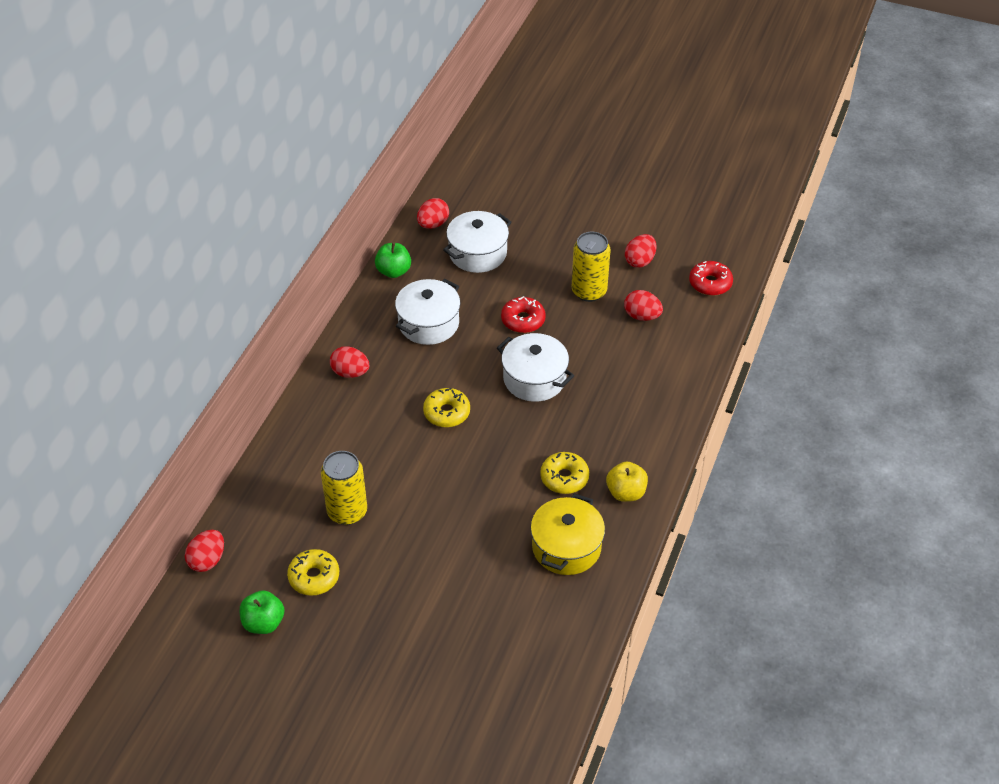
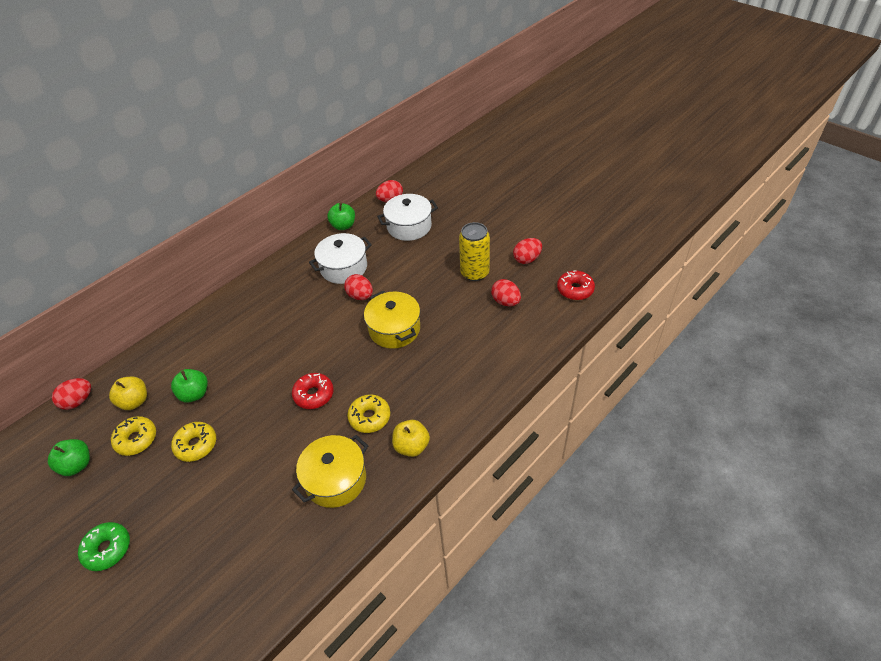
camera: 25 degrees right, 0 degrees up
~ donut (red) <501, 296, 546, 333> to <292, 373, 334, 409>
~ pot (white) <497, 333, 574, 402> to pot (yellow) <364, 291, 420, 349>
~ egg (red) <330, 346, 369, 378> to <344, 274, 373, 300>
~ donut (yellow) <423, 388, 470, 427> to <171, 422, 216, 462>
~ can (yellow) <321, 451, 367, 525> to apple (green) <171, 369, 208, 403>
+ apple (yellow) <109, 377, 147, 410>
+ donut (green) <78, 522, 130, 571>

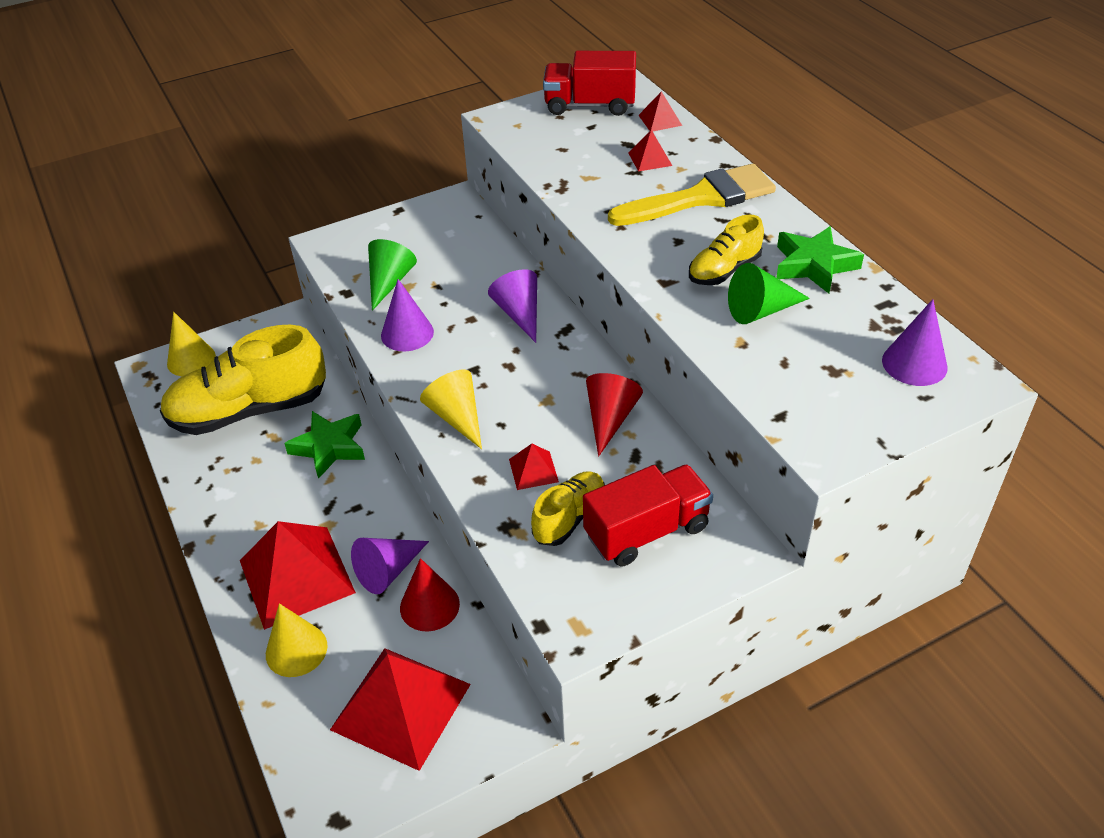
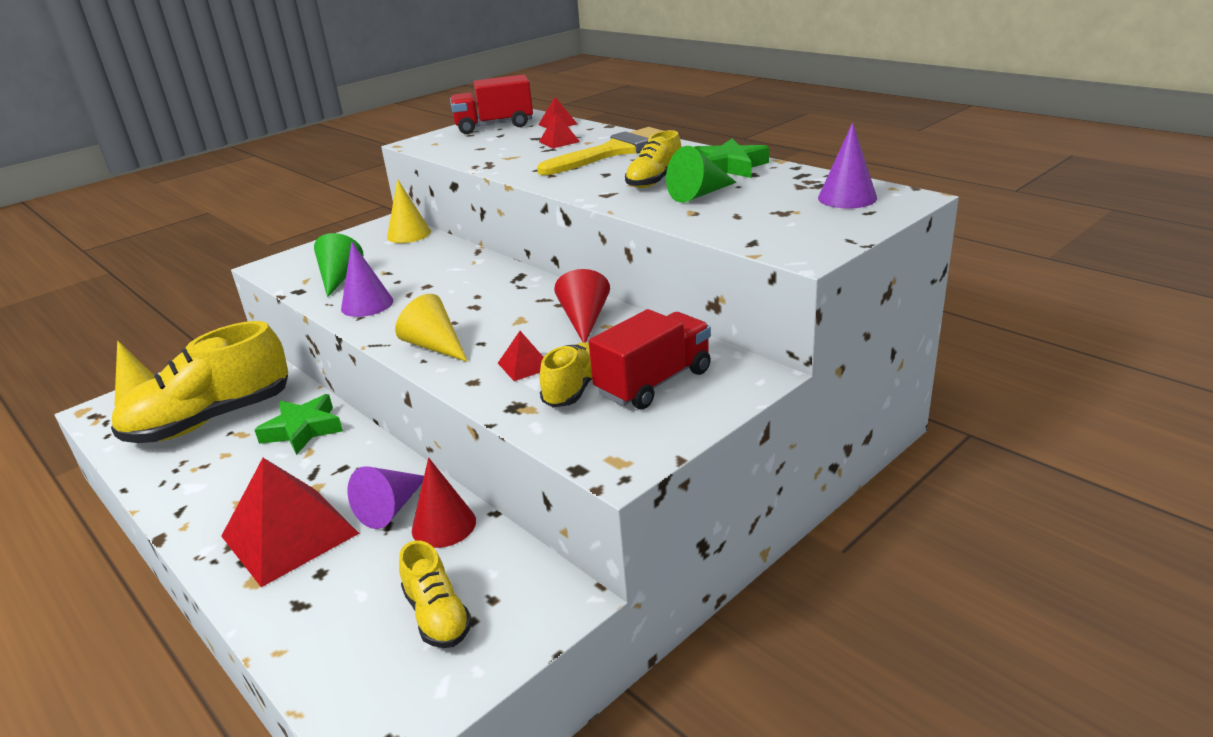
camera: 15 degrees left, 15 degrees down
- cone (purple) <488, 269, 537, 343>
~ cone (yellow) <266, 603, 328, 677> to <387, 179, 431, 243>
~ pyramid (red) <330, 648, 471, 771> to shoe (yellow) <399, 540, 472, 648>

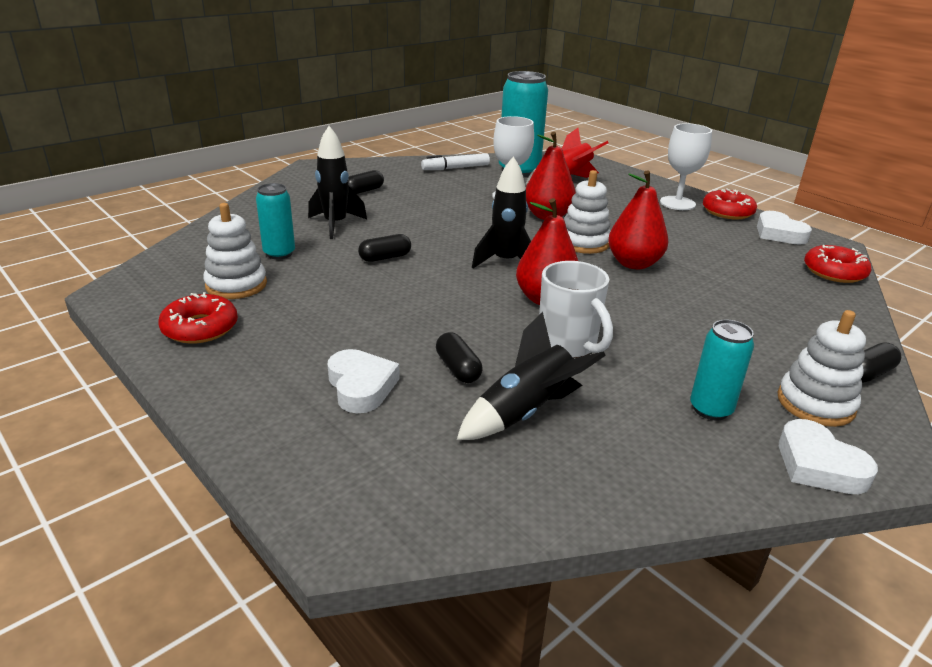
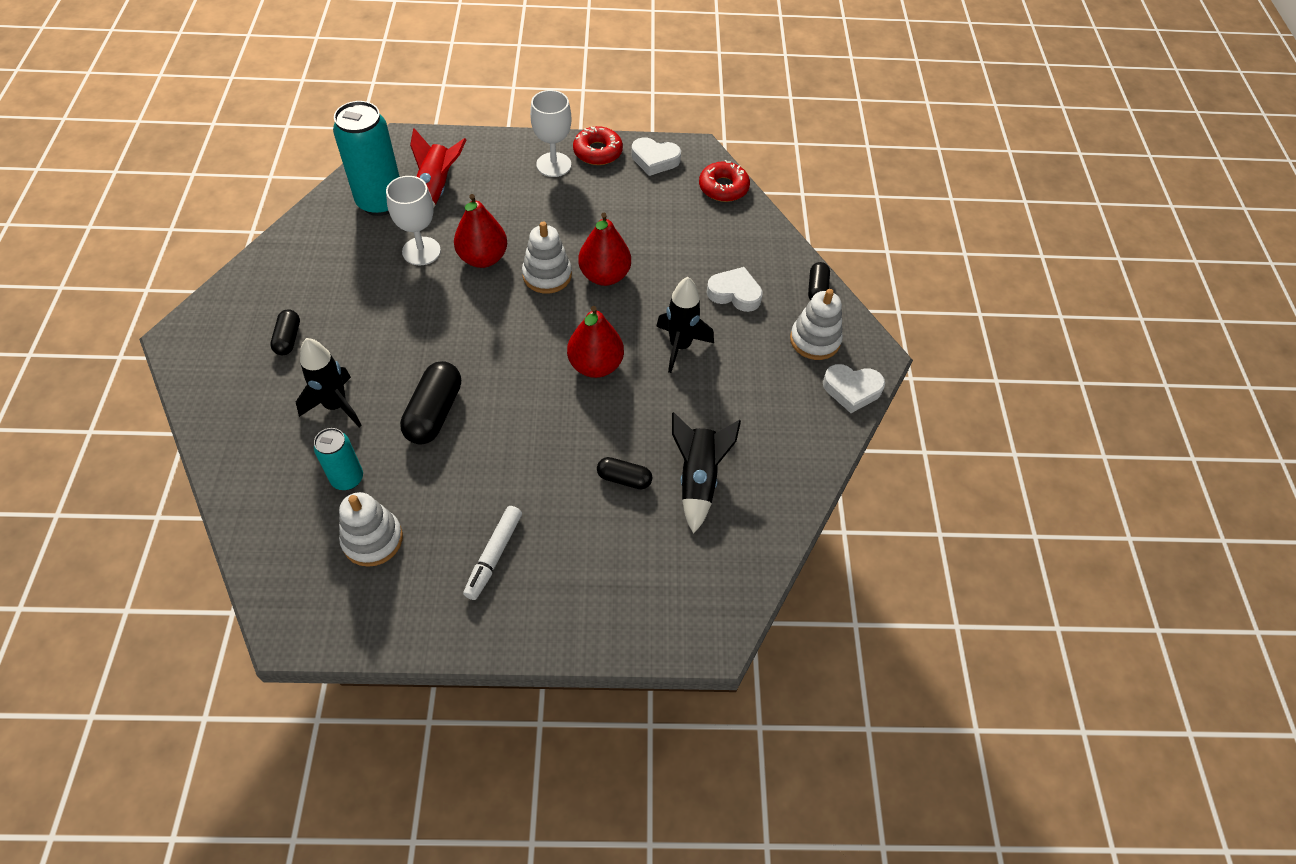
camera: 50 degrees left, 25 degrees up
~ marker (white) <421, 153, 490, 170> to <463, 506, 522, 600>
~ rocket (black) <472, 156, 531, 268> to <656, 277, 714, 373>
~ capsule (black) <358, 234, 411, 262> = <400, 361, 461, 445> x1.71
- mug (white) <539, 261, 613, 358>
- donut (red) <158, 292, 238, 344>
- can (turquoise) <690, 320, 754, 421>
~ heart (white) <328, 349, 400, 413> to <706, 267, 763, 312>

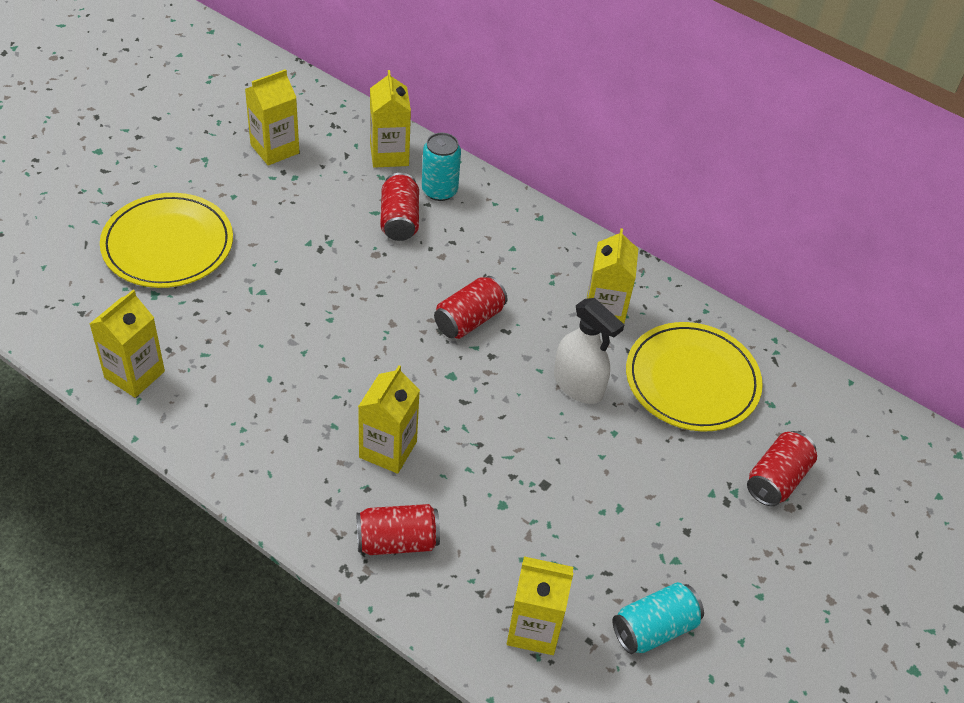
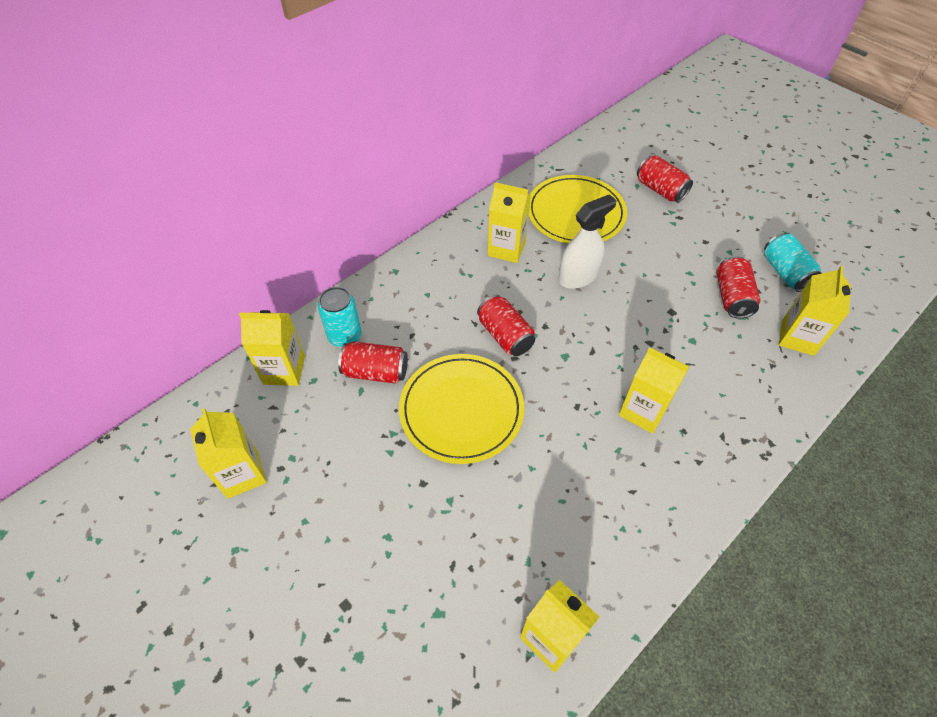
camera: 75 degrees left, 5 degrees up
~ plate (yellow) <100, 193, 233, 288> to <399, 354, 524, 464>
~ can (red) <357, 504, 440, 555> to <716, 257, 760, 319>

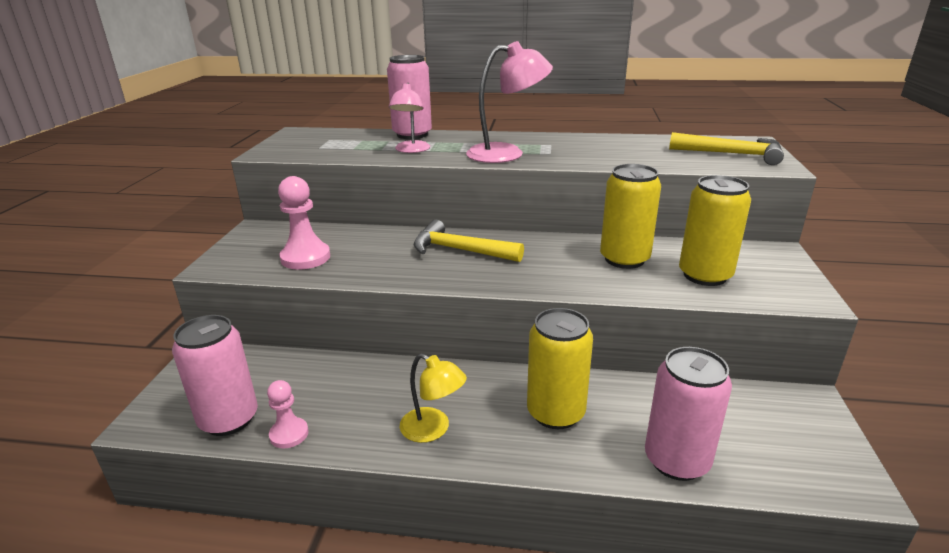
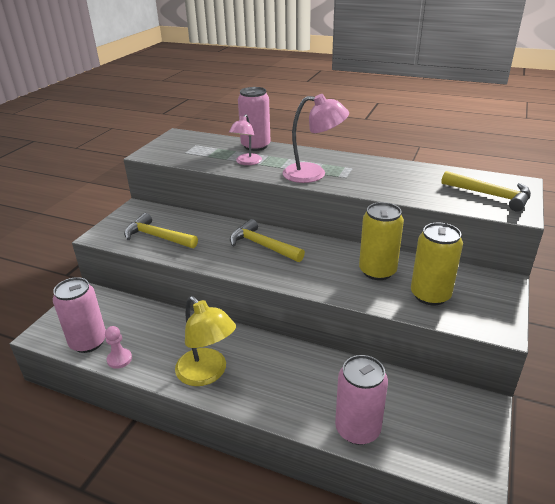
camera: 15 degrees right, 5 degrees up
~ pawn (pink) <278, 176, 330, 270> to hammer (yellow) <124, 213, 198, 248>
- can (yellow) <527, 308, 593, 429>
~ lamp (yellow) <400, 353, 467, 443> = <175, 296, 236, 386> x1.55

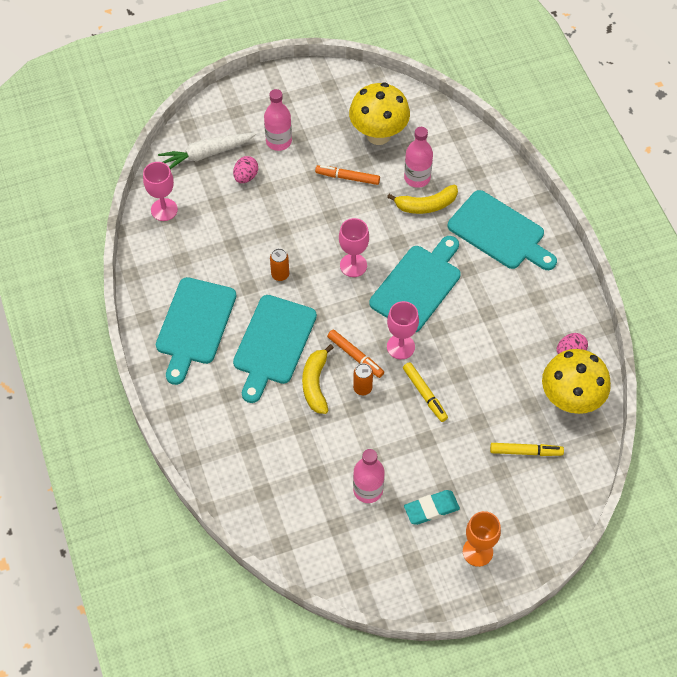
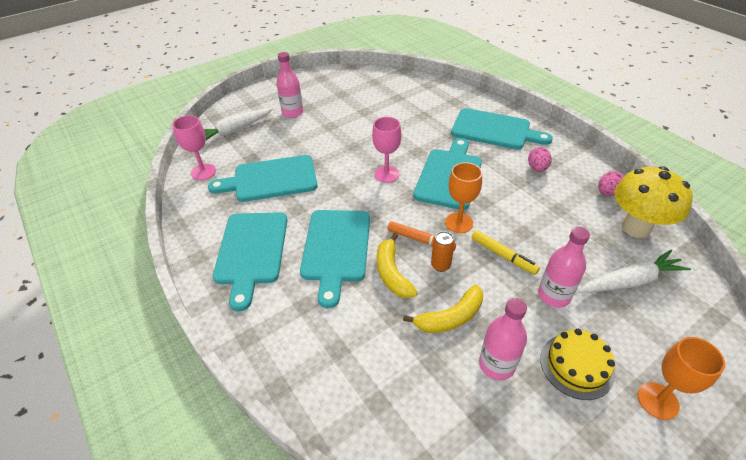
camera: 15 degrees left, 15 degrees down
- mushroom (yellow) <349, 82, 410, 145>
~ bottle (pink) <404, 127, 433, 188> to <538, 227, 590, 308>
~ egg (pink) <233, 156, 258, 183> to <528, 147, 552, 172>
- marker (orange) <315, 165, 380, 185>
~ banana (yellow) <387, 185, 458, 214> to <403, 285, 483, 333>
- can (orange) <270, 248, 289, 281>
~ goblet (pink) <387, 301, 419, 359> to goblet (orange) <445, 162, 482, 233>
~ marker (yellow) <490, 443, 564, 456> to carrot (white) <578, 250, 691, 293>
~ eraser (turquoise) <404, 490, 460, 525> to cake (yellow) <540, 329, 615, 400>
+ cutting board (turquoise) <208, 155, 318, 202>

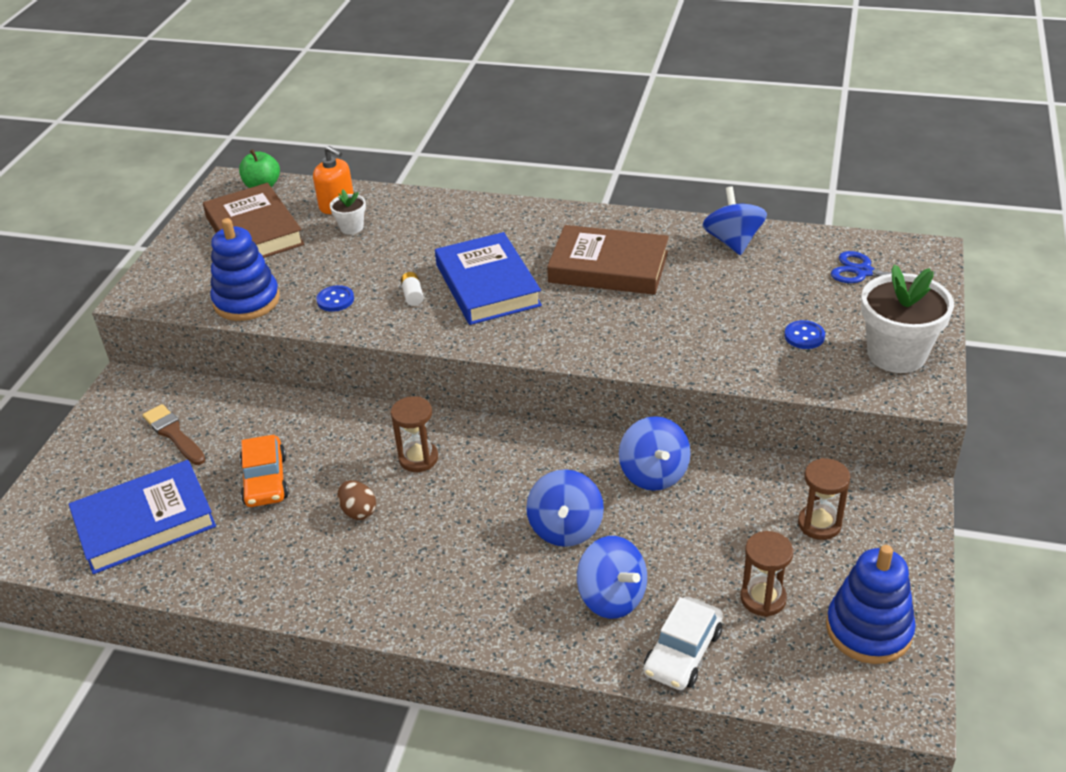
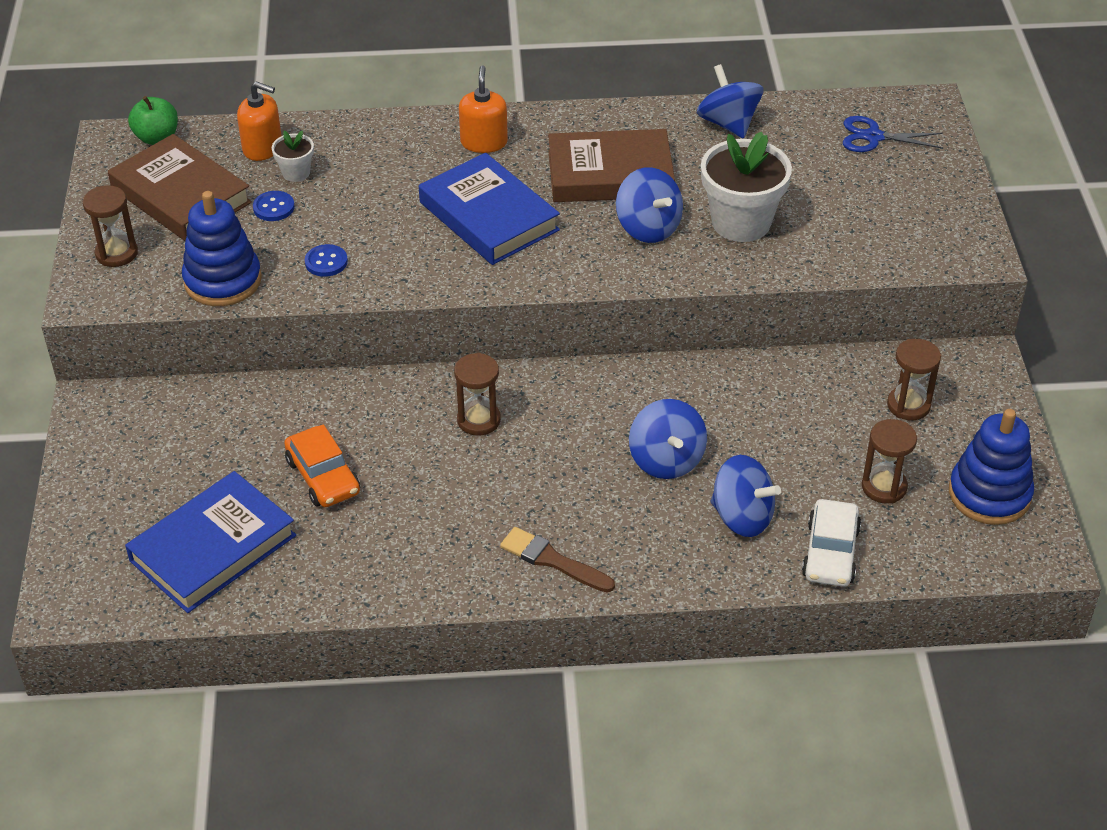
camera: 20 degrees left, 5 degrees up
~ flower pot (white) <861, 265, 954, 373> to <701, 132, 792, 242>
- battery (white) <401, 272, 424, 306>
~ button (blue) <784, 320, 825, 349> to <253, 191, 295, 221>
~ brush (brown) <143, 404, 206, 465> to <500, 527, 615, 593>
~ spinning top (blue) <619, 416, 691, 491> to <616, 167, 683, 243>
- egg (brown) <337, 480, 376, 520>
+ soap dispenser (orange) <459, 65, 508, 153>
+ hourglass (brown) <83, 185, 138, 267>

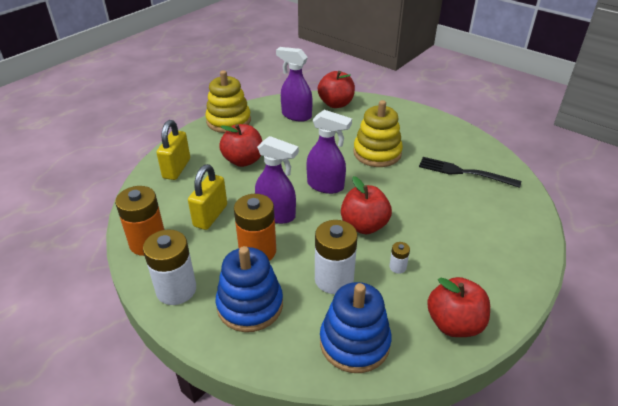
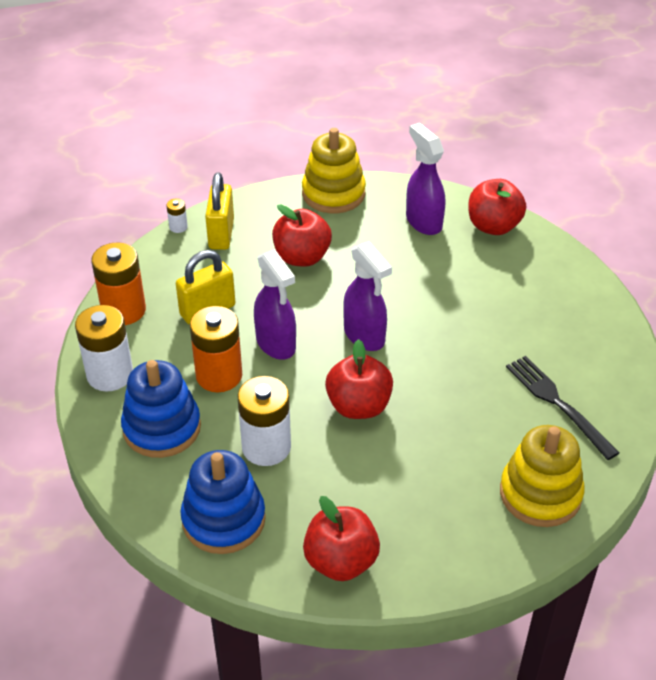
camera: 35 degrees right, 5 degrees up
~ stacking toy (yellow) <353, 100, 403, 167> to <500, 425, 584, 527>
~ padlock (yellow) <156, 120, 190, 180> = <205, 172, 234, 250> 45 degrees counterclockwise
~ battery (white) <389, 242, 410, 274> to <166, 198, 188, 233>

